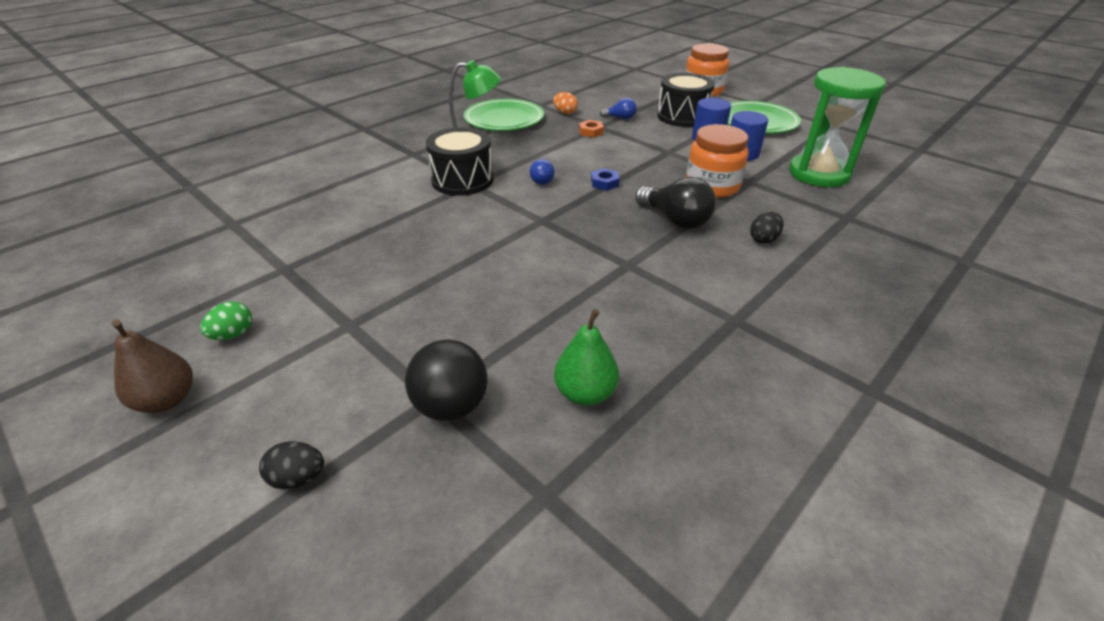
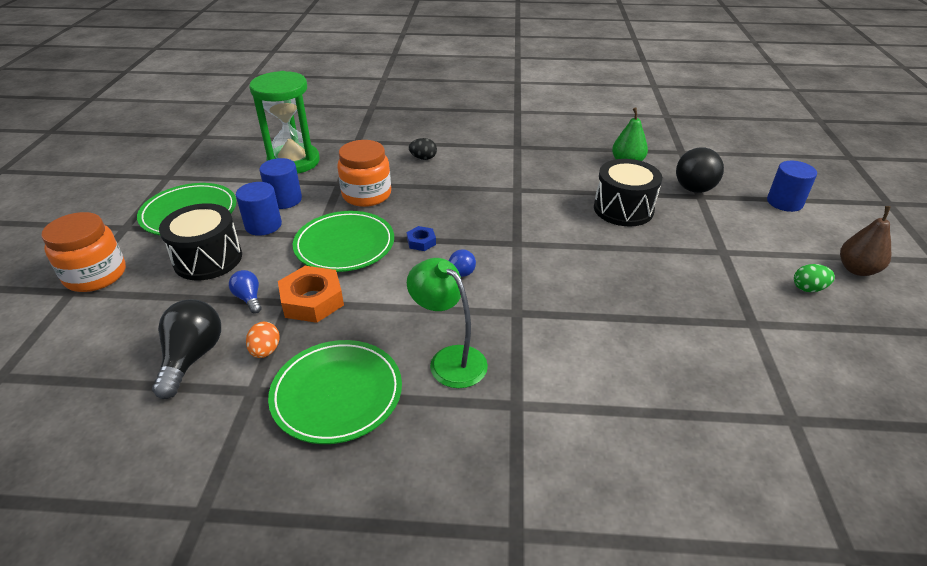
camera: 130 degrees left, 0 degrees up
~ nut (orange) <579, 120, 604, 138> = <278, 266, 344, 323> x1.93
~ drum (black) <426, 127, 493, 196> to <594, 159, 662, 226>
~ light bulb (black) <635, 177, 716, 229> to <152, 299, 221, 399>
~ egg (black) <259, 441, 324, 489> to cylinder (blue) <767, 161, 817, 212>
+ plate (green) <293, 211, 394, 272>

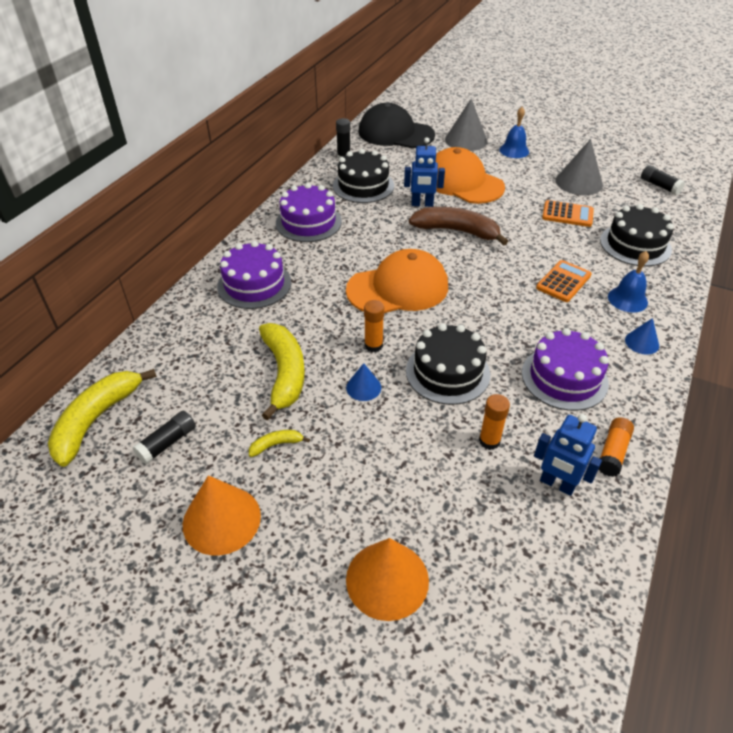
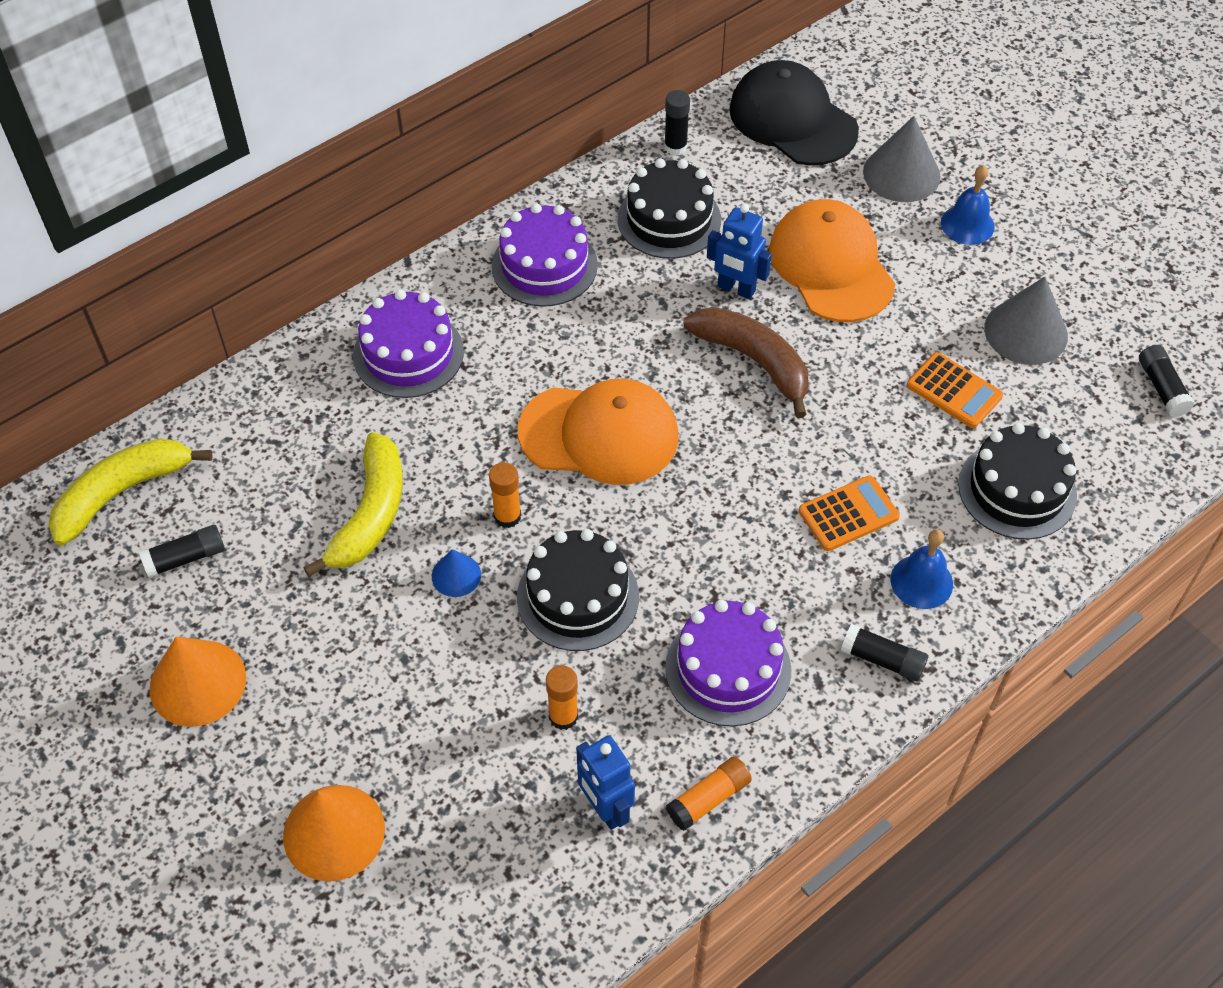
camera: 25 degrees right, 10 degrees up
~ cone (blue) <625, 318, 659, 355> to glue stick (black) <841, 624, 928, 682>
- banana (yellow) <249, 430, 310, 457>

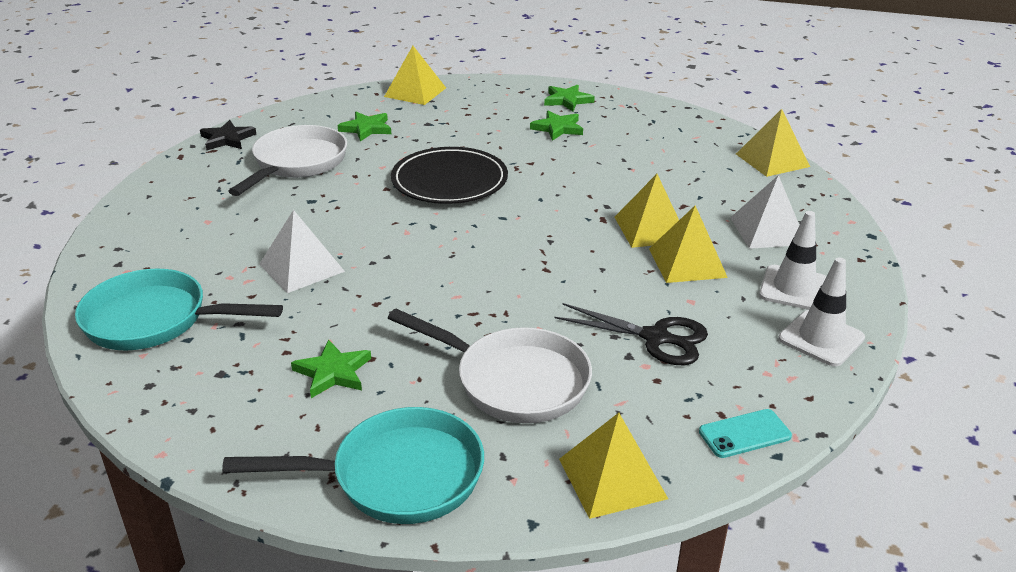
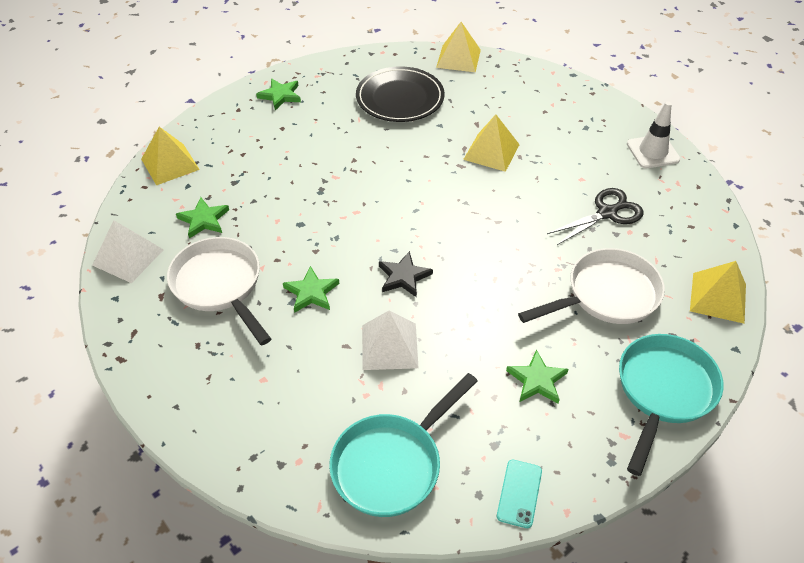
camera: 55 degrees left, 15 degrees up
~ star (green) <530, 111, 583, 141> to <283, 266, 339, 313>
~ star (black) <200, 120, 256, 150> to <379, 251, 433, 297>
~ plate (black) <391, 147, 508, 204> to <356, 67, 445, 122>
~ pyramid (white) <730, 175, 799, 249> to <92, 220, 164, 283>
- pyramid (yellow) <649, 205, 728, 283>
- traffic cone (white) <759, 211, 826, 310>
~ phone (turquoise) <699, 409, 792, 458> to <497, 460, 542, 528>

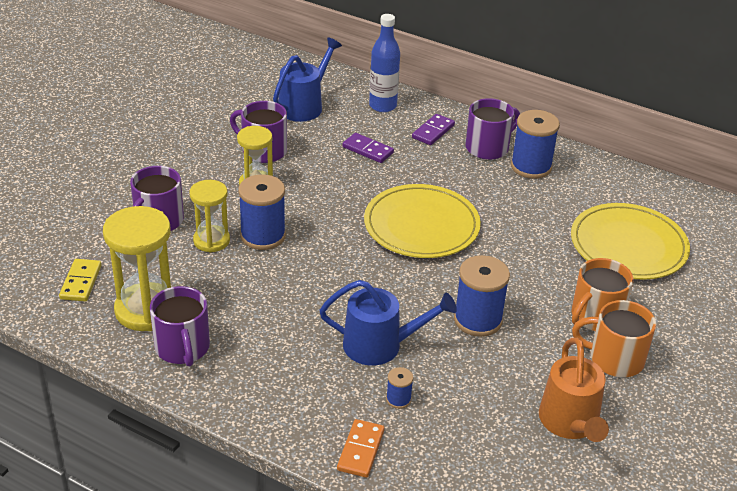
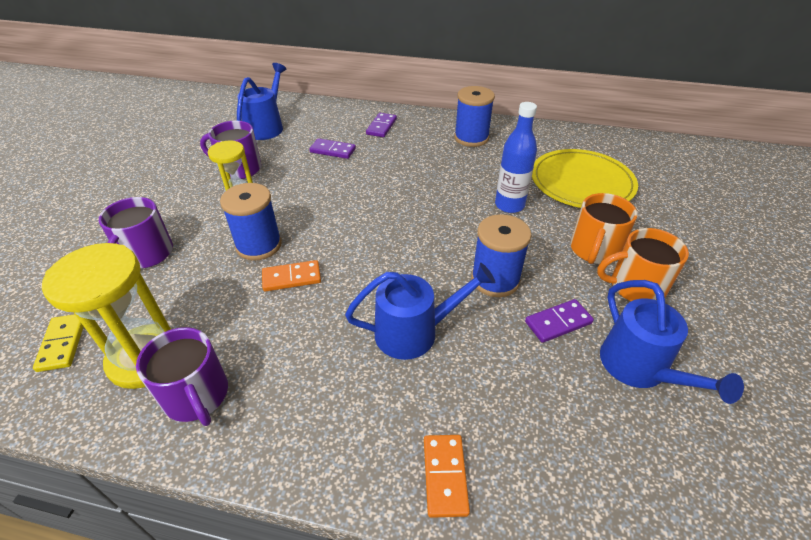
camera: 15 degrees left, 5 degrees up
~ bottle (blue) <369, 14, 400, 112> to <495, 102, 537, 213>
- mug (purple) <466, 98, 520, 160>
- hourglass (yellow) <190, 180, 230, 253>
- plate (yellow) <364, 184, 481, 258>
~ watering can (orange) <539, 338, 609, 442> to watering can (blue) <600, 280, 744, 404>
- spool (blue) <386, 367, 413, 409>
+ domino (orange) <262, 260, 321, 292>
+ domino (purple) <525, 299, 594, 343>

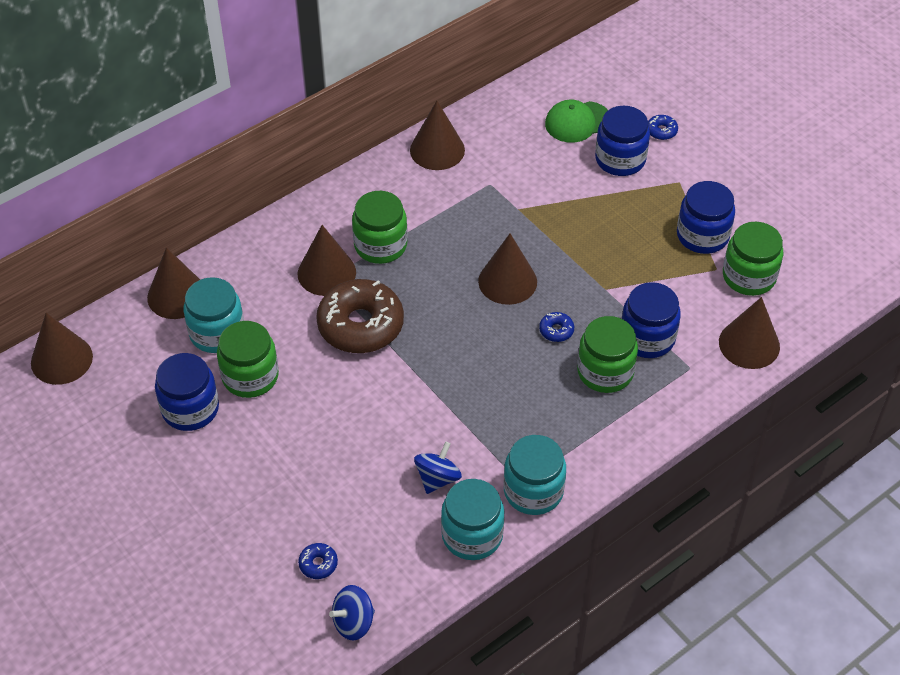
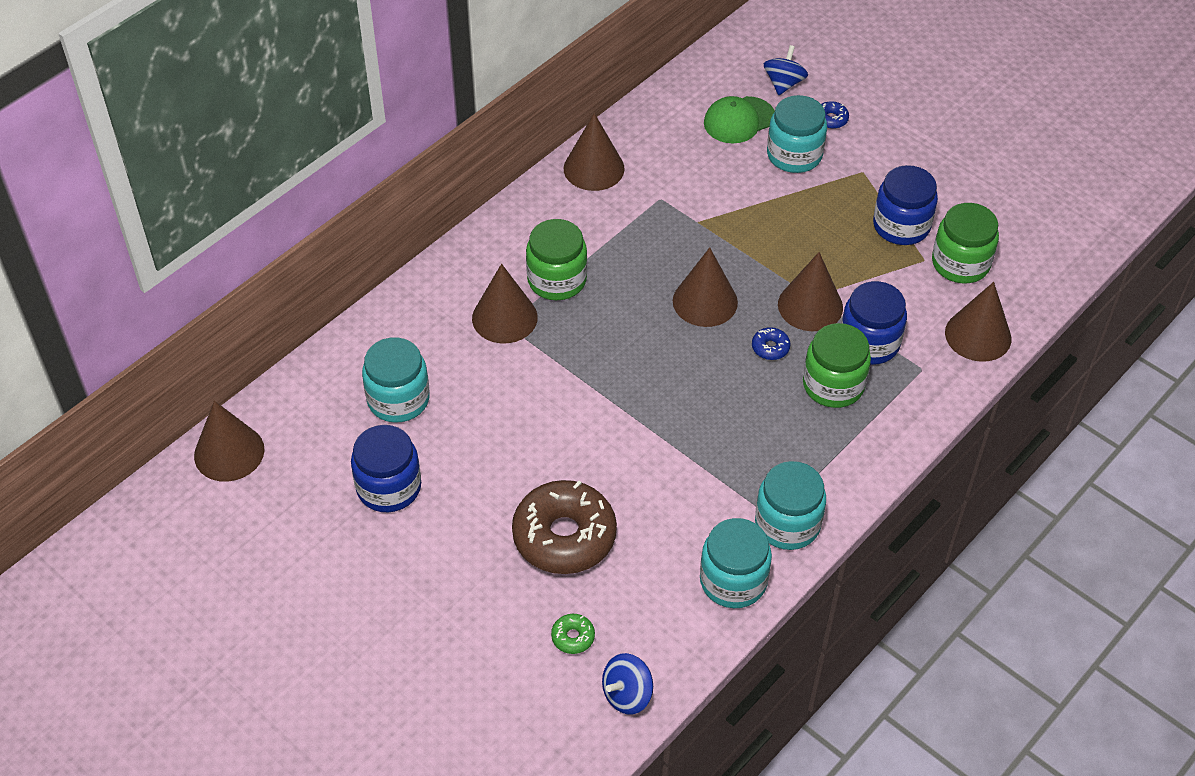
camera: 10 degrees left, 0 degrees up
~ jar (blue) <595, 106, 650, 176> to jar (turquoise) <767, 95, 827, 173>
~ cone (brown) <147, 248, 200, 319> to <778, 252, 843, 331>
~ donut (brown) <316, 279, 404, 353> to <512, 480, 617, 574>
- jar (green) <217, 321, 279, 398>
~ spinning top (blue) <414, 441, 462, 494> to <764, 45, 808, 95>
~ donut (blue) <298, 543, 338, 579> to donut (green) <551, 614, 595, 654>

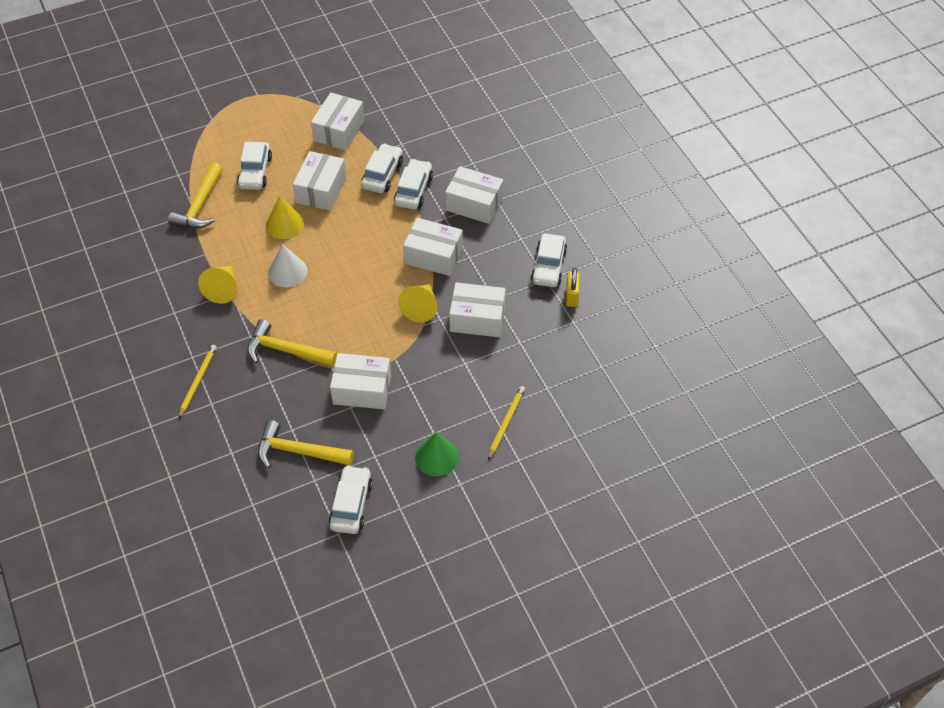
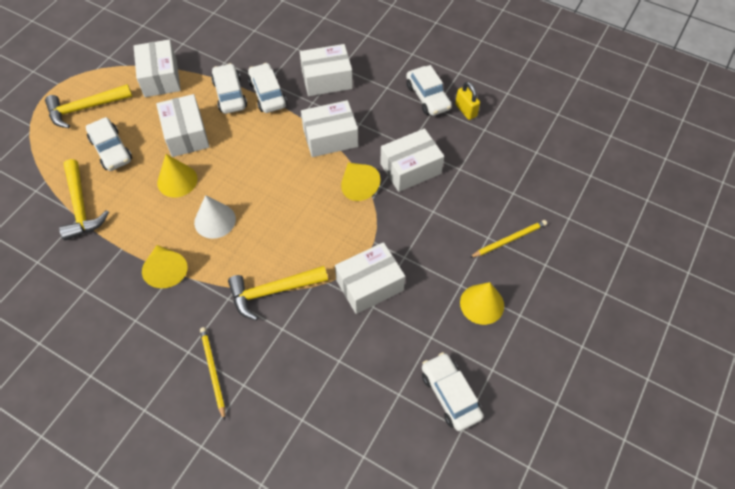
camera: 35 degrees left, 5 degrees up
~ pencil (yellow) <488, 386, 525, 460> = <469, 220, 547, 258> 75 degrees clockwise
~ hammer (yellow) <258, 420, 353, 469> to <45, 84, 132, 128>
~ cone (green) <415, 432, 459, 476> to cone (yellow) <460, 282, 504, 325>

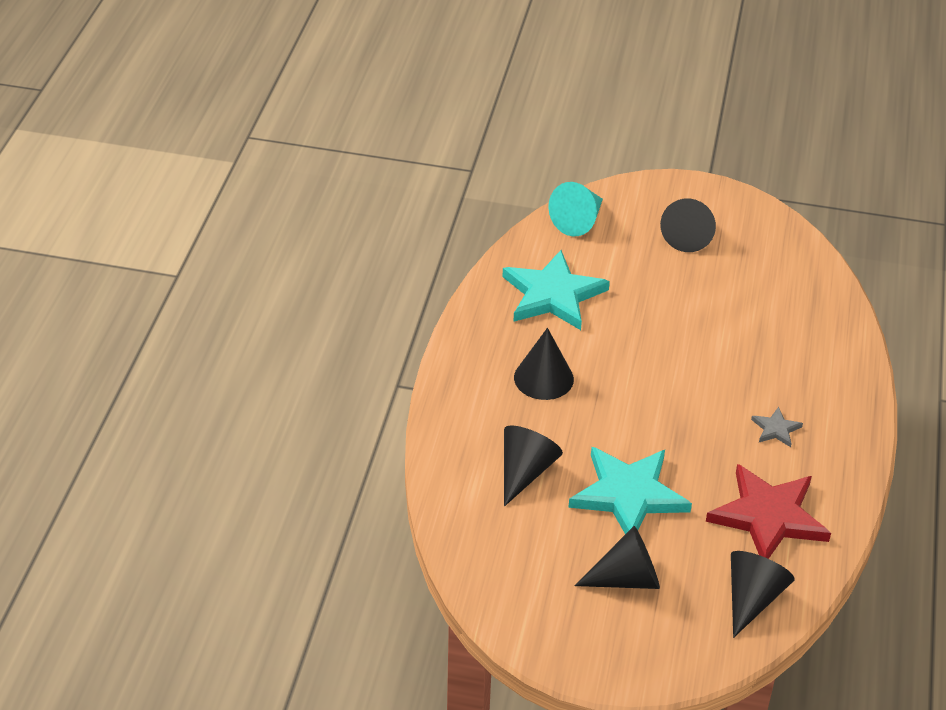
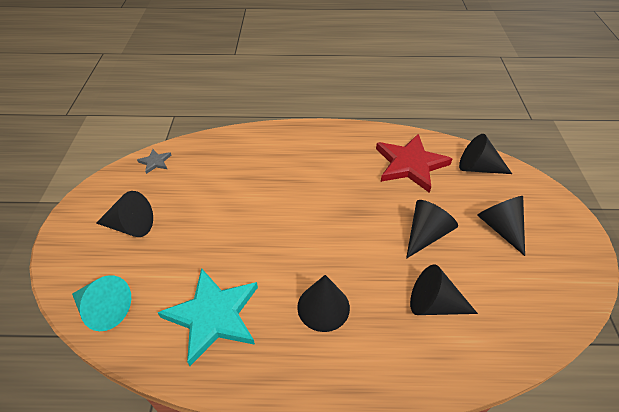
camera: 100 degrees left, 5 degrees up
~ star (grey) <751, 407, 803, 447> to <137, 149, 171, 174>
~ star (turquoise) <568, 447, 692, 534> to cone (black) <406, 200, 458, 259>

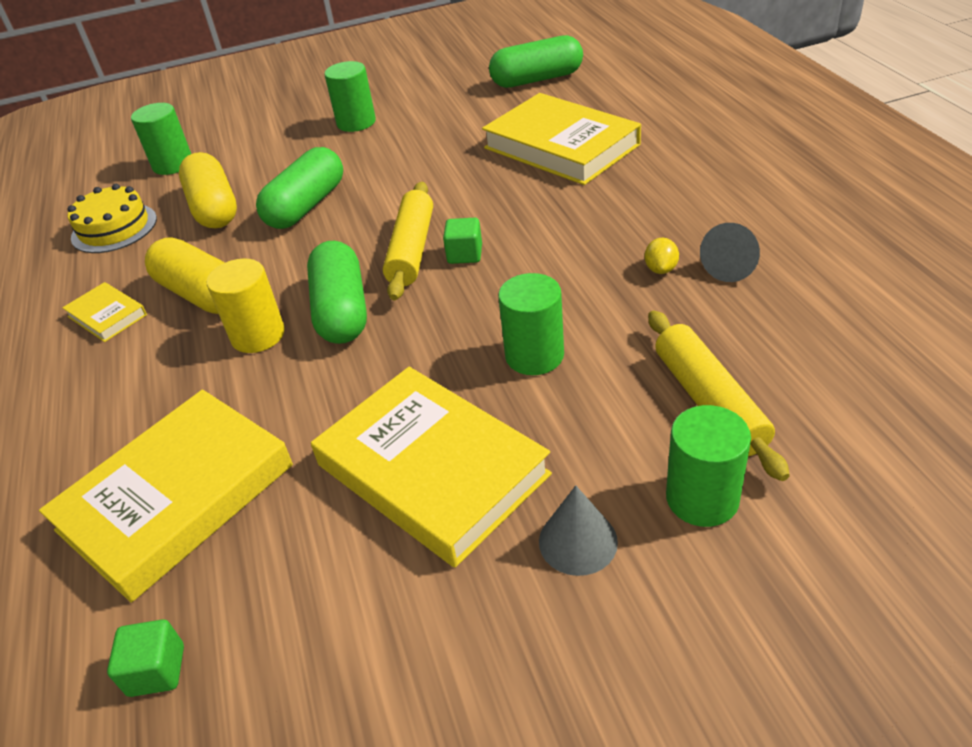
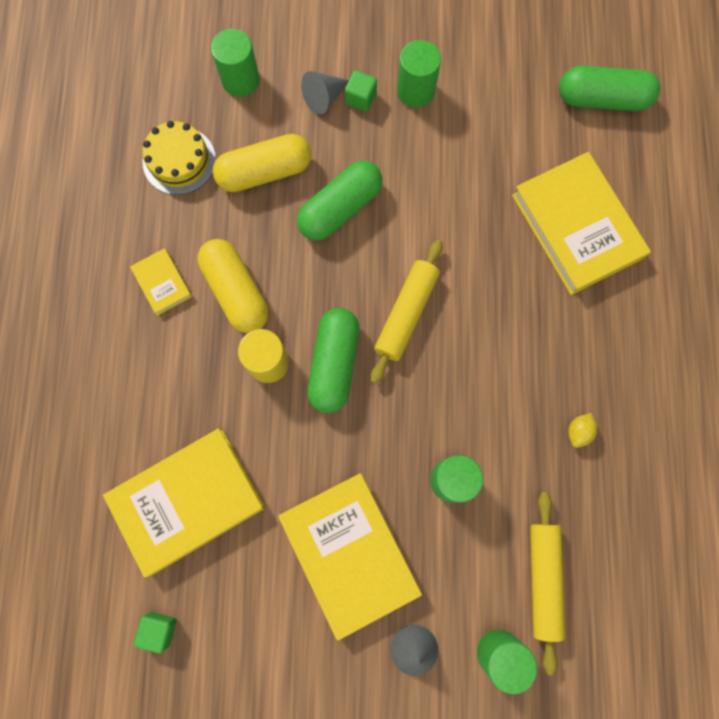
camera: 15 degrees right, 35 degrees up
~ capsule (yellow) <179, 152, 237, 229> = <213, 134, 311, 192> 75 degrees clockwise
~ cube (green) <443, 218, 482, 264> to <345, 70, 377, 112>
~ cone (grey) <700, 223, 760, 282> to <301, 71, 349, 115>

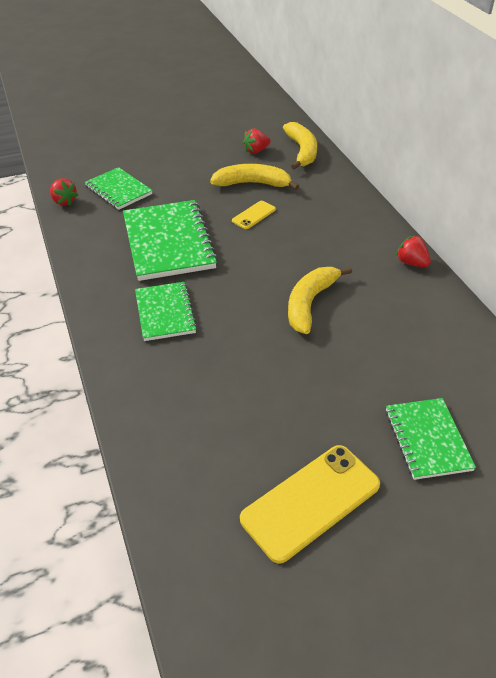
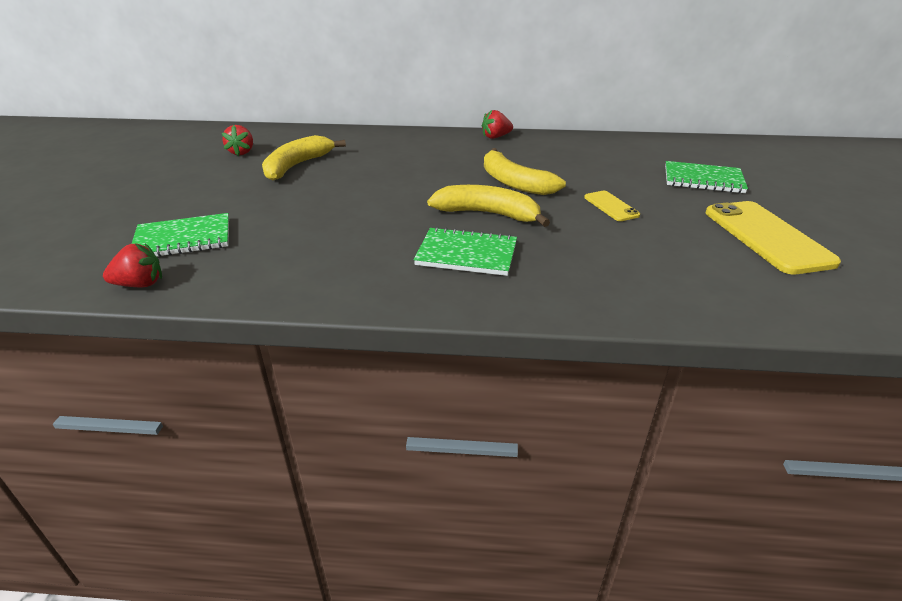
camera: 65 degrees left, 10 degrees down
~ banana (yellow) <283, 122, 317, 170> to <427, 185, 550, 227>
- notebook (green) <123, 200, 218, 281>
~ phone (yellow) <232, 201, 276, 229> to <584, 191, 640, 221>

